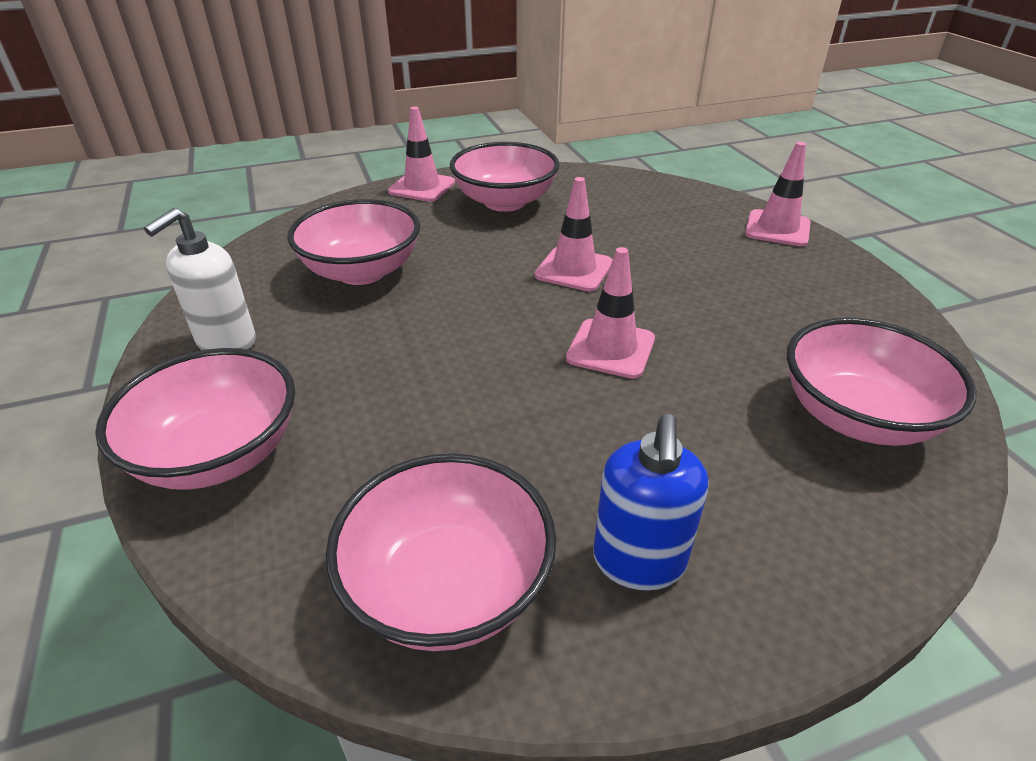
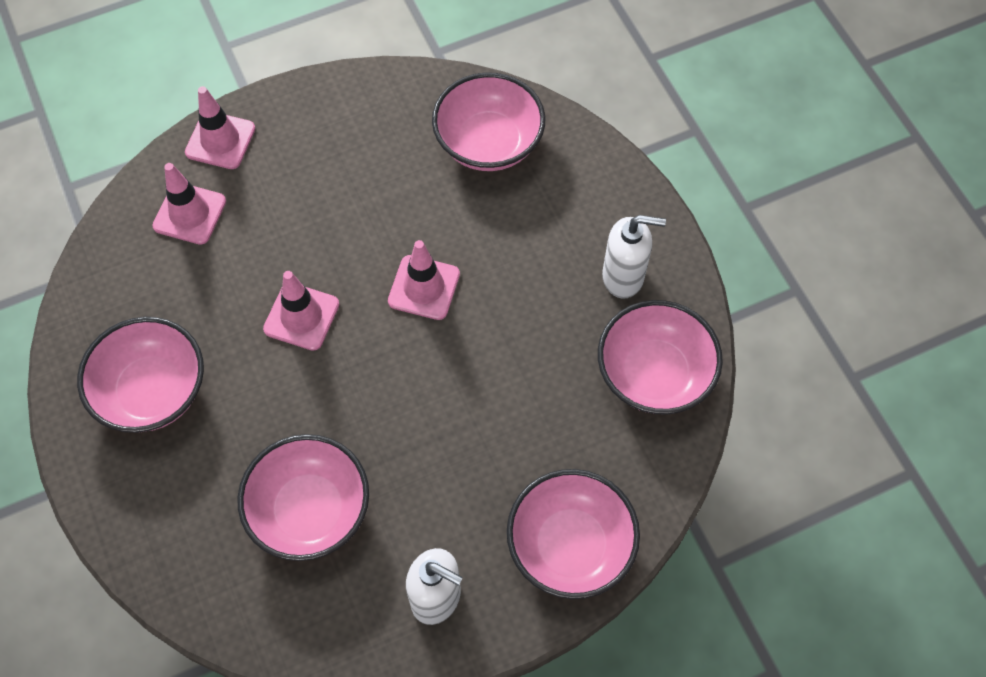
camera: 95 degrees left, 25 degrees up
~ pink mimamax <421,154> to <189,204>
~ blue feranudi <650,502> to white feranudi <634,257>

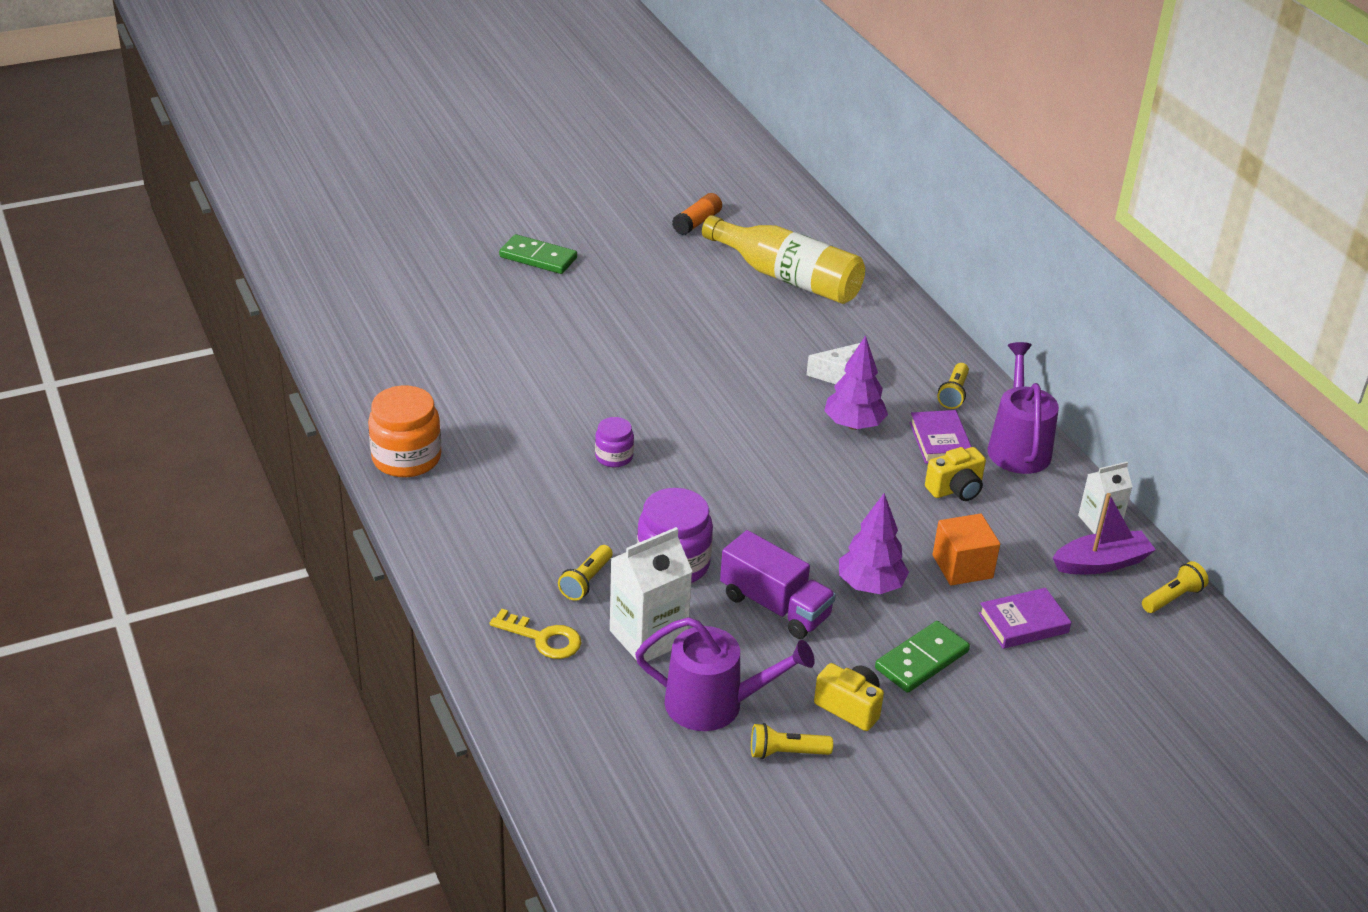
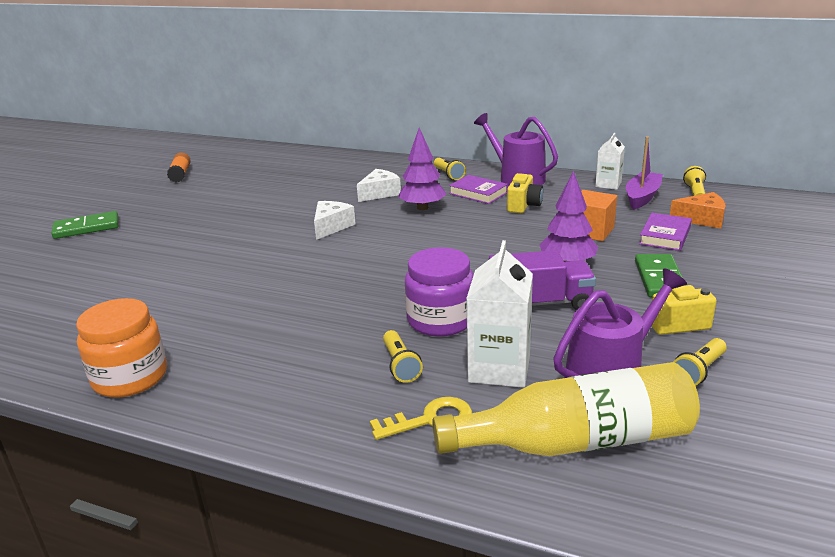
camera: 40 degrees left, 10 degrees down
~ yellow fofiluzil <783,259> to <566,409>
- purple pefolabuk <614,442>
+ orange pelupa <697,210>
+ white pelupa <335,220>

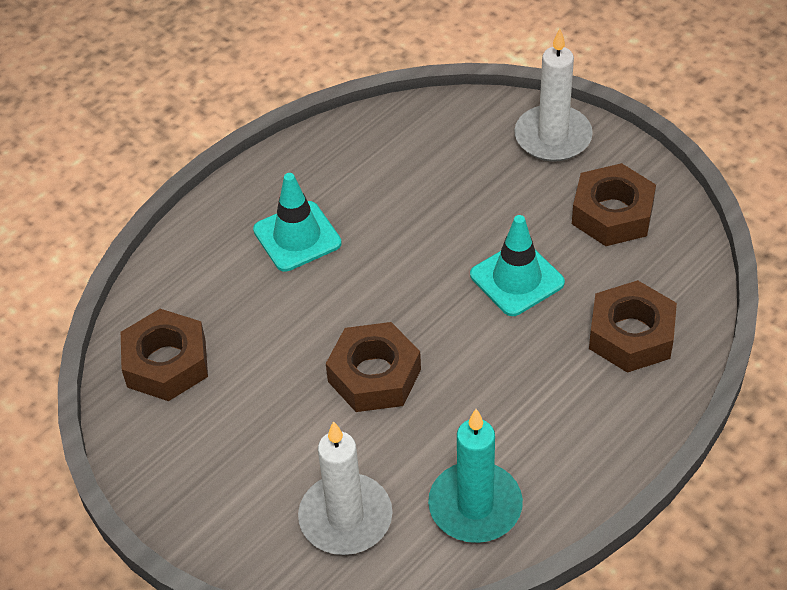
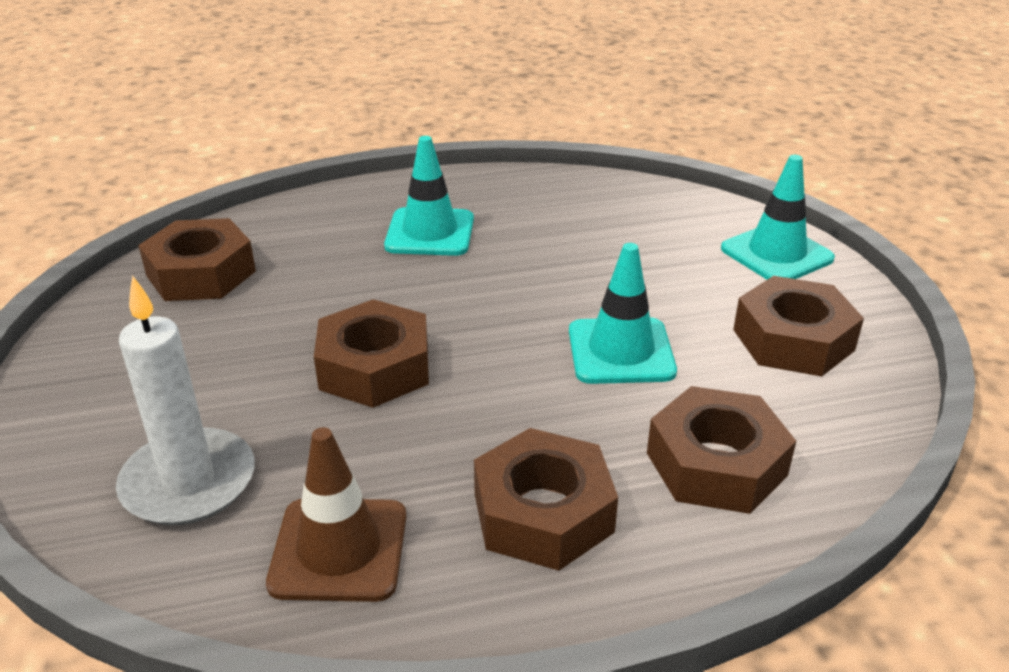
camera: 30 degrees right, 15 degrees down
~ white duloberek <553,95> to turquoise mimamax <778,217>
~ turquoise duloberek <475,476> to brown mimamax <336,514>
+ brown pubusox <546,499>

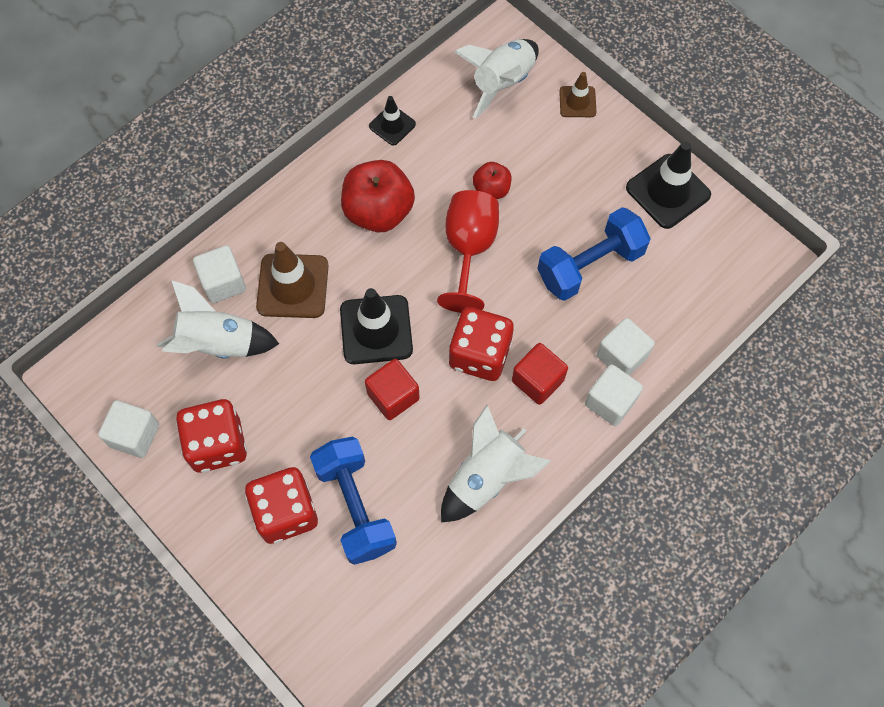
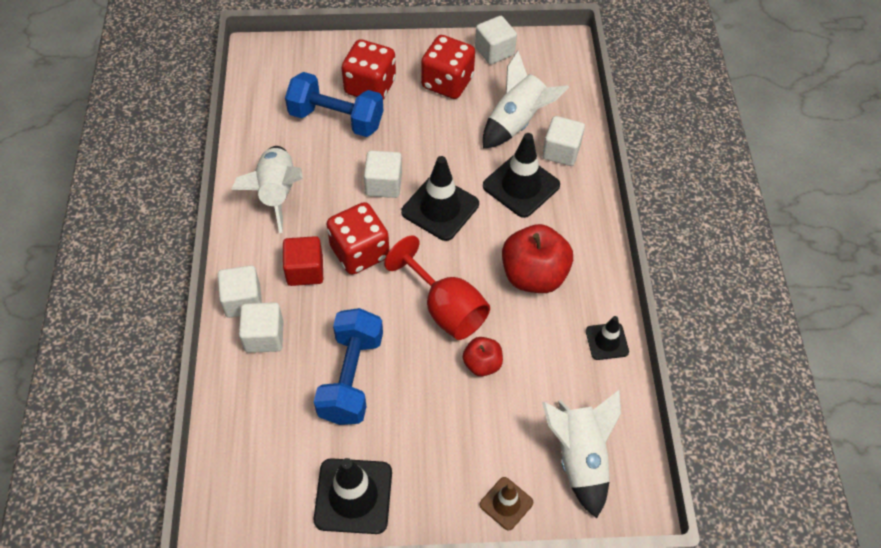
camera: 130 degrees right, 10 degrees down
~ brown mimamax <292,280> to black mimamax <521,175>
~ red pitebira <392,389> to white pitebira <383,174>

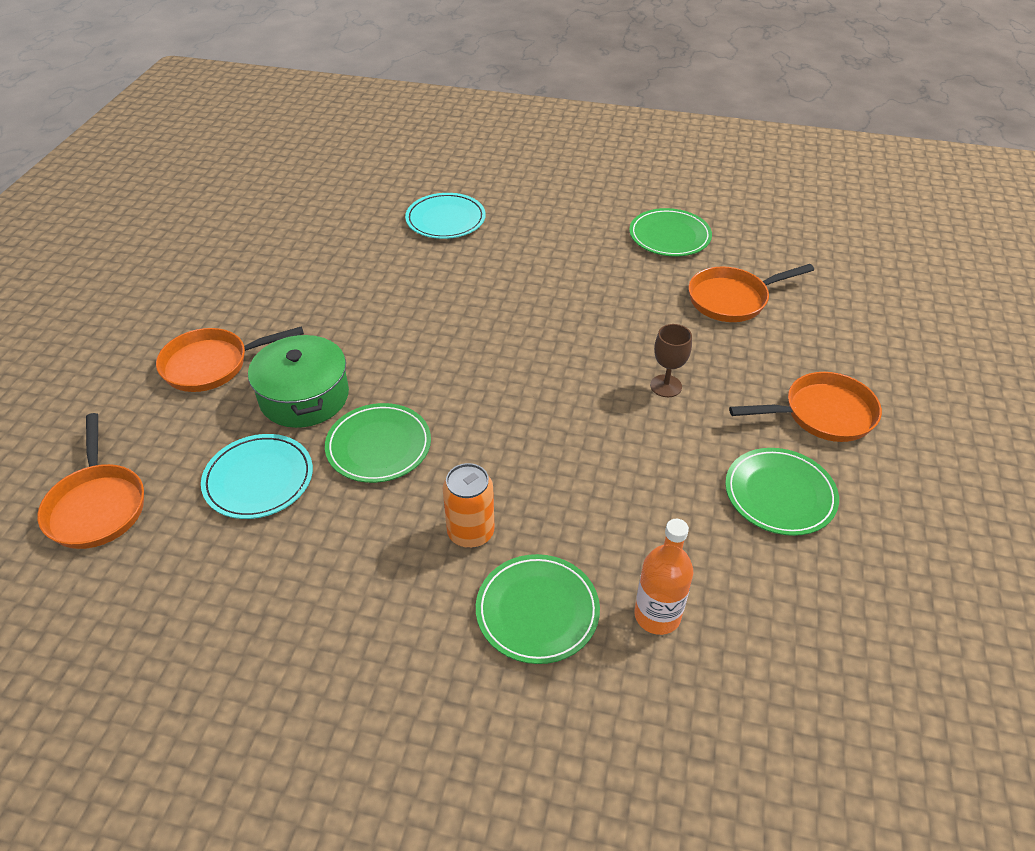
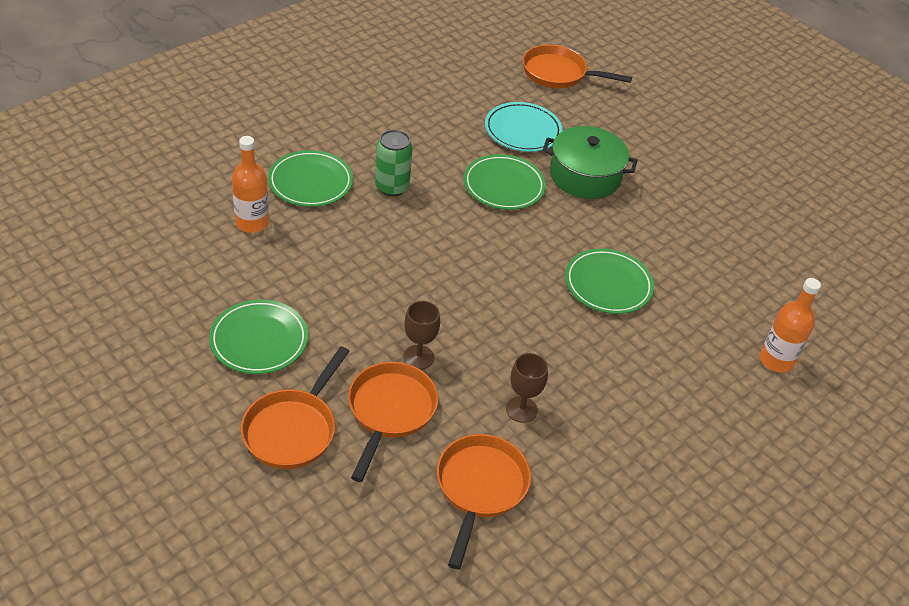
camera: 120 degrees right, 0 degrees up
~ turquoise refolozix <445,216> to orange fofiluzil <790,325>
~ green refolozix <670,232> to <609,281>
~ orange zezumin <230,359> to <393,422>
~ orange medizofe <469,505> to green medizofe <394,163>
+ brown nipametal <527,388>

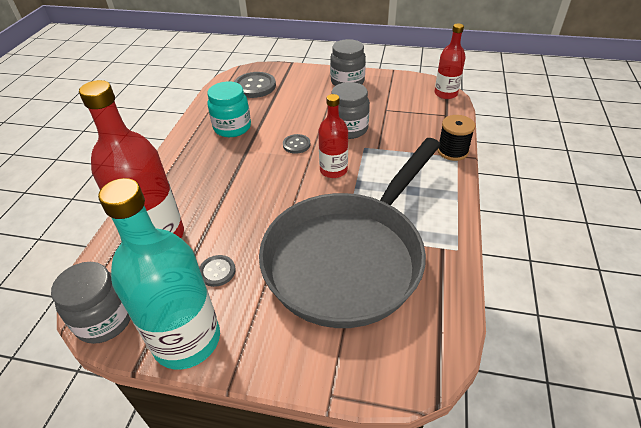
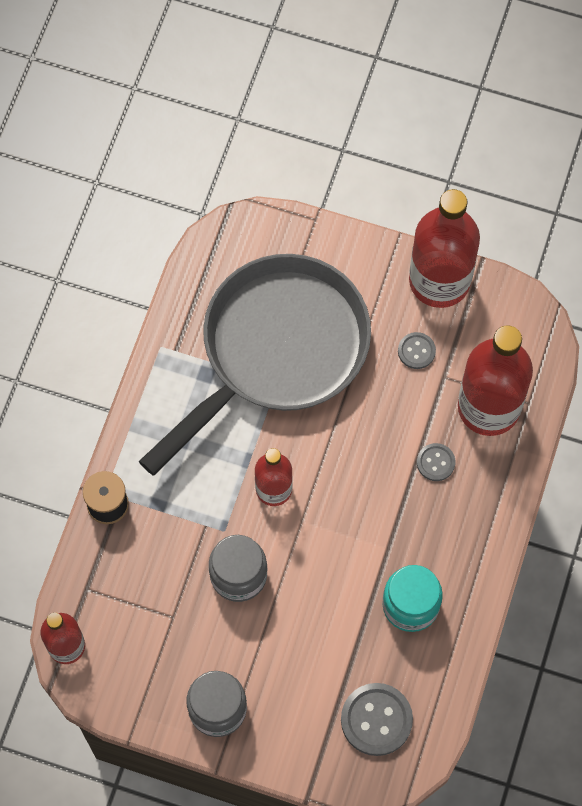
camera: 175 degrees left, 25 degrees up
~ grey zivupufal <296,144> to <436,462>
~ turquoise fofiluzil <159,274> to red fofiluzil <444,248>
- grey pefolabuk <91,303>

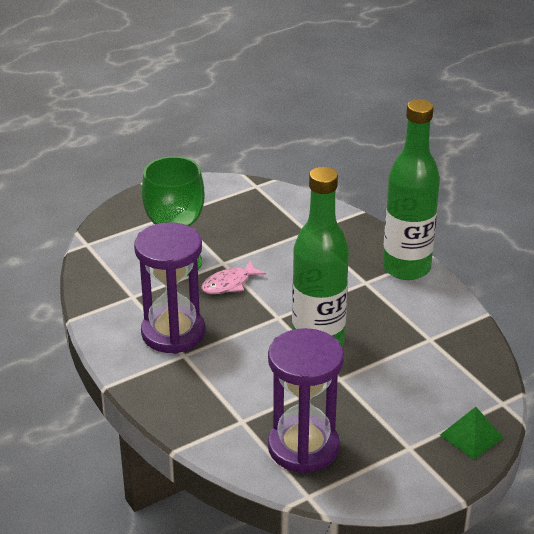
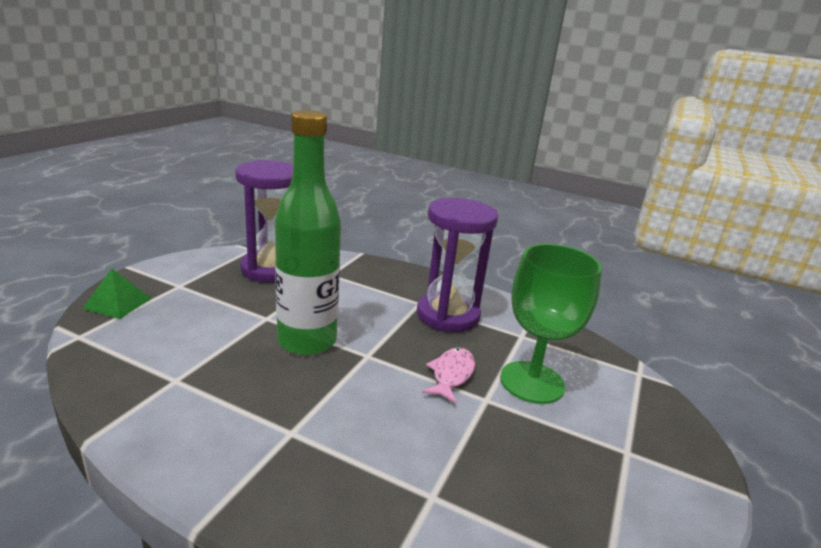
camera: 145 degrees right, 10 degrees down
- green fofiluzil <411,189>

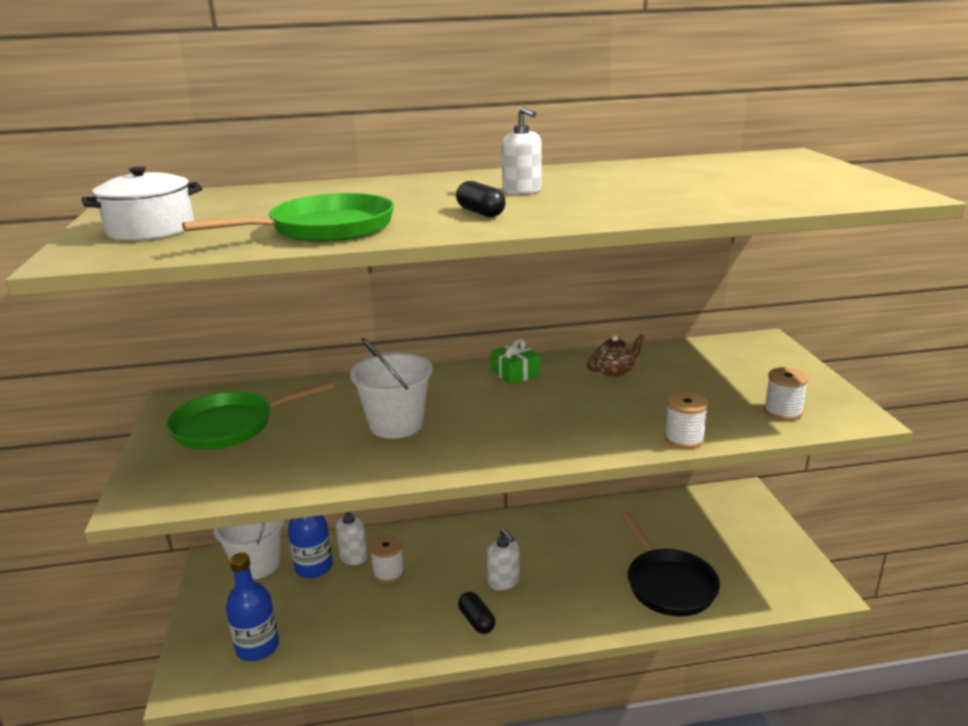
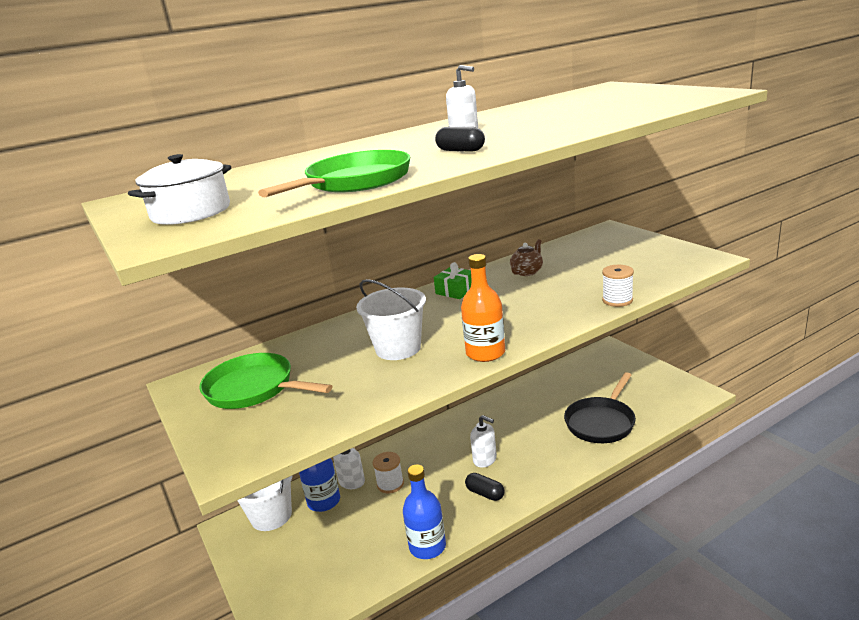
camera: 20 degrees left, 0 degrees up
- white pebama <786,394>
~ green zezumin <250,415> = <266,381> 75 degrees clockwise
~ black zezumin <670,564> = <600,407> 75 degrees clockwise
~ blue fofiluzil <252,607> to <424,512>
+ orange fofiluzil <483,308>

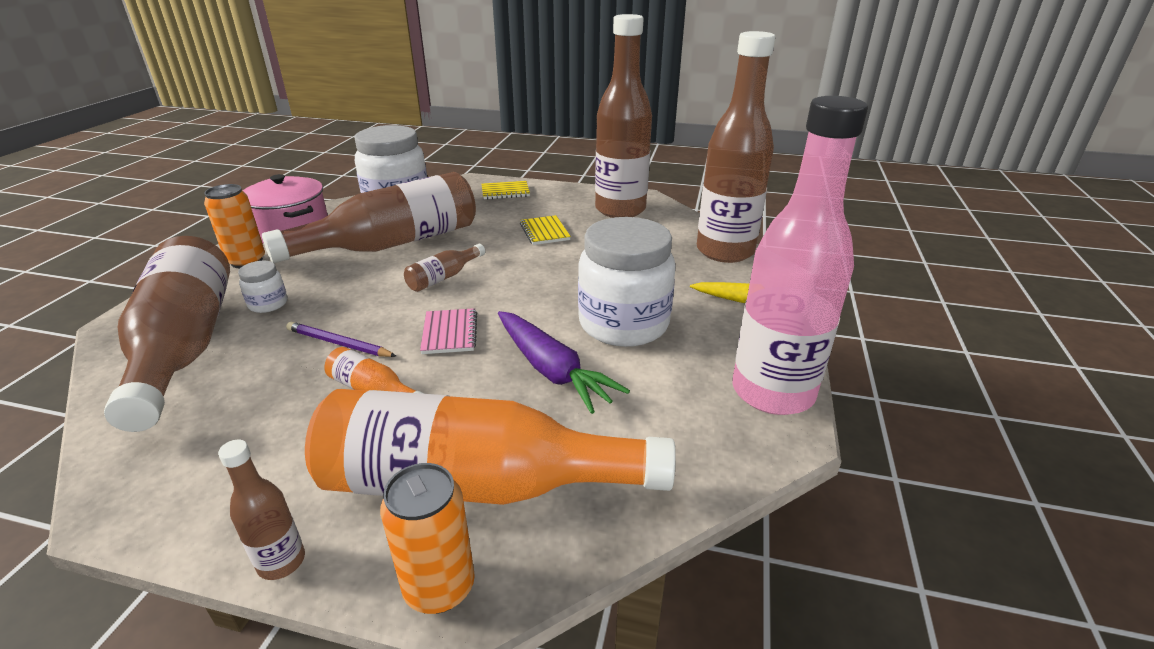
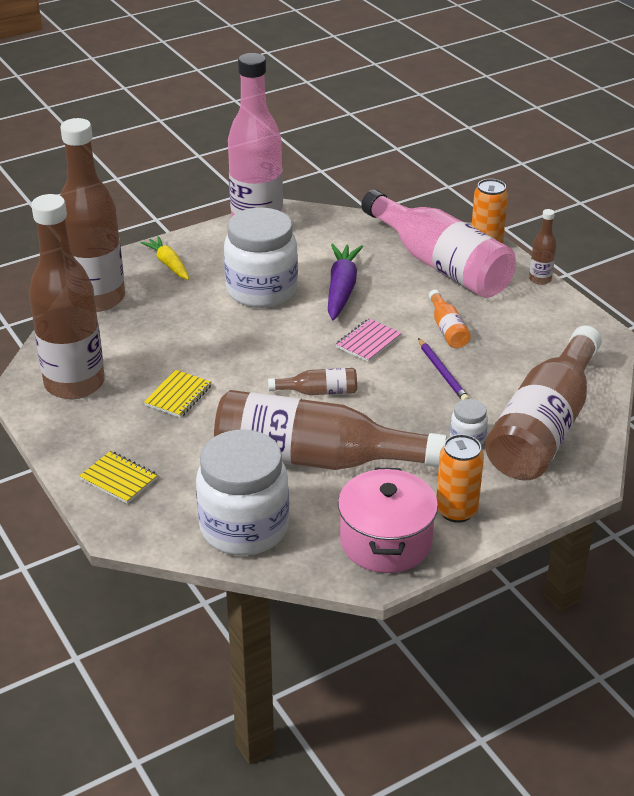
camera: 135 degrees left, 5 degrees up
~ orange fofiluzil <490,447> to pink fofiluzil <438,243>

